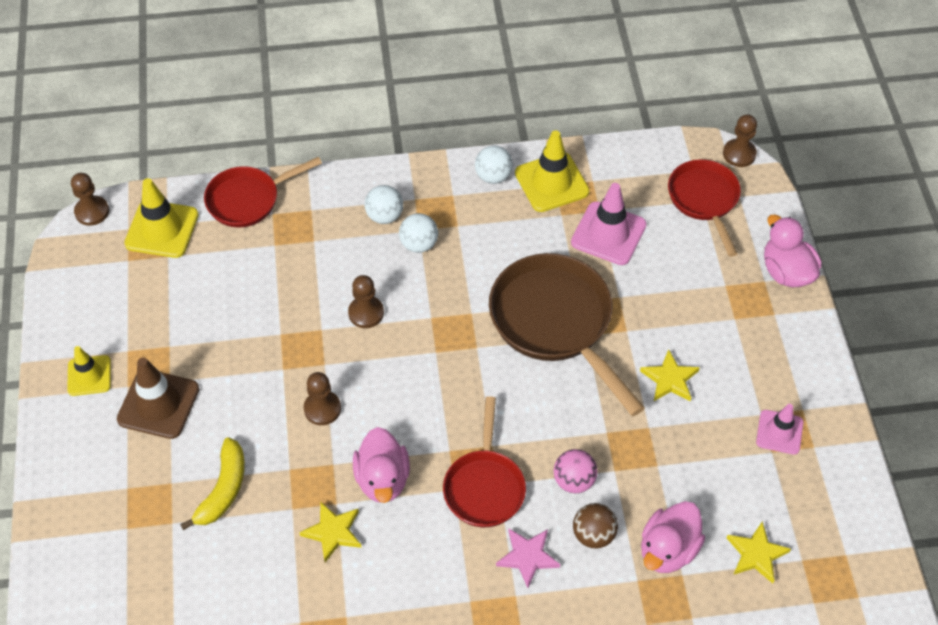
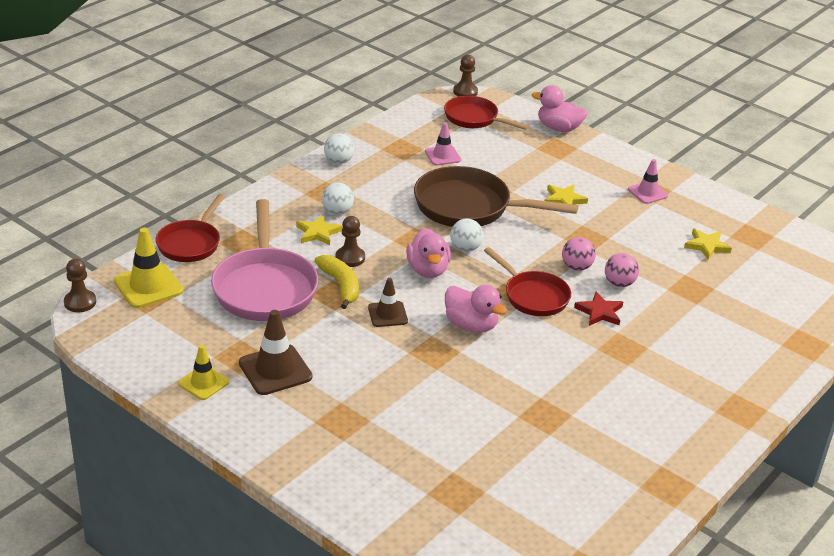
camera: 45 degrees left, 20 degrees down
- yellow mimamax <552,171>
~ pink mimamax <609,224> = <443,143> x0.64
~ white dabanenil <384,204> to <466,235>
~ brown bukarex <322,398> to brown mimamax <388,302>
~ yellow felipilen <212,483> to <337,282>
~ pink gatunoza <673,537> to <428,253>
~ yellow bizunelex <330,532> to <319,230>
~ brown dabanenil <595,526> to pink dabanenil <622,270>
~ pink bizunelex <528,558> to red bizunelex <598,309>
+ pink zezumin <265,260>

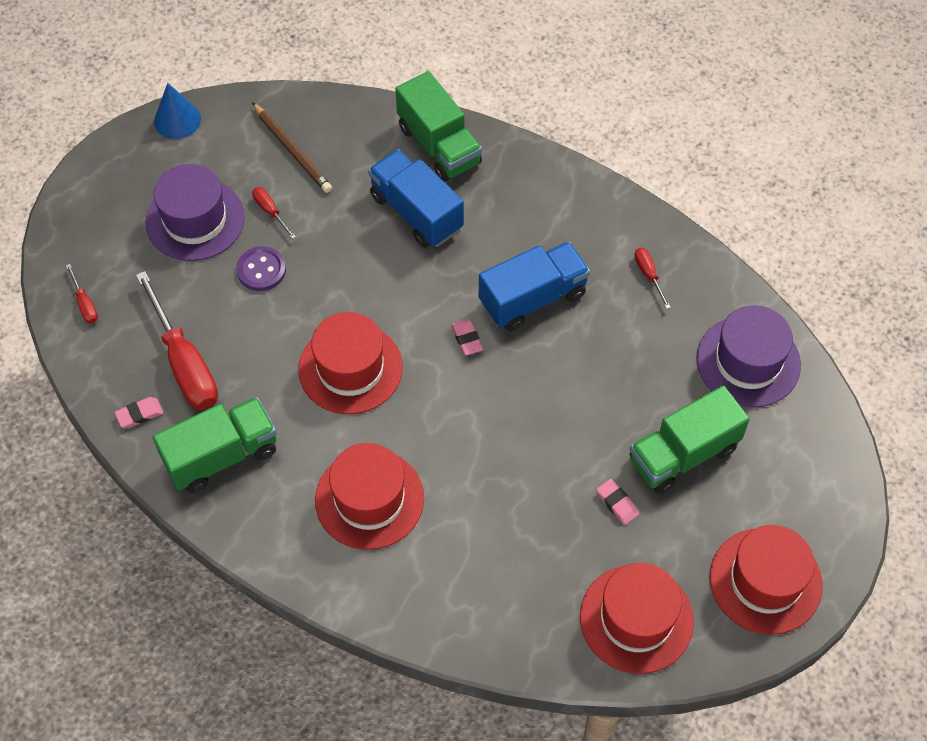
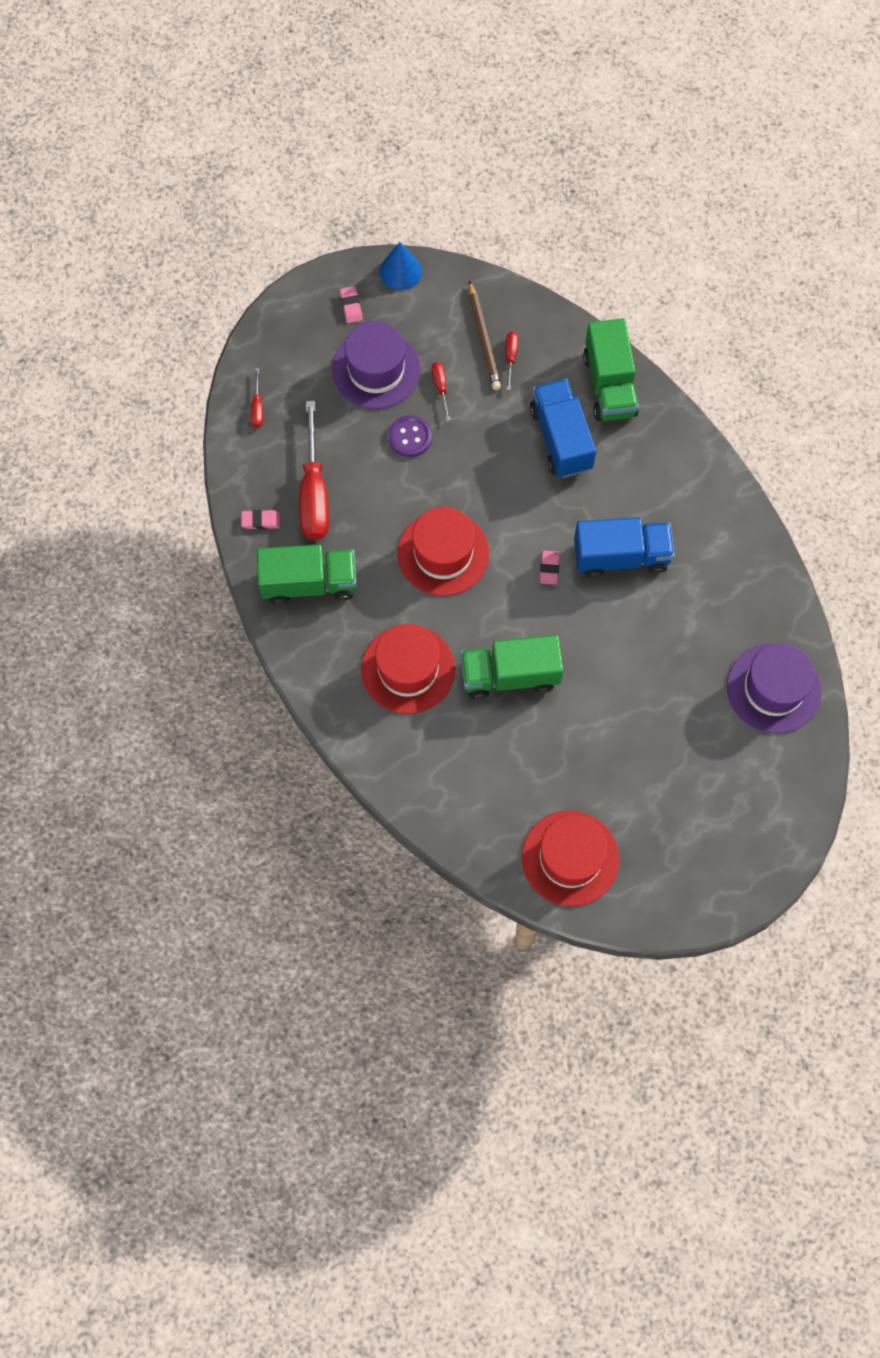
camera: 25 degrees right, 10 degrees up
~ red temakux <652,278> to <512,361>
~ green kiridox <689,439> to <511,667>
~ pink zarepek <617,502> to <351,304>
- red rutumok <766,580>

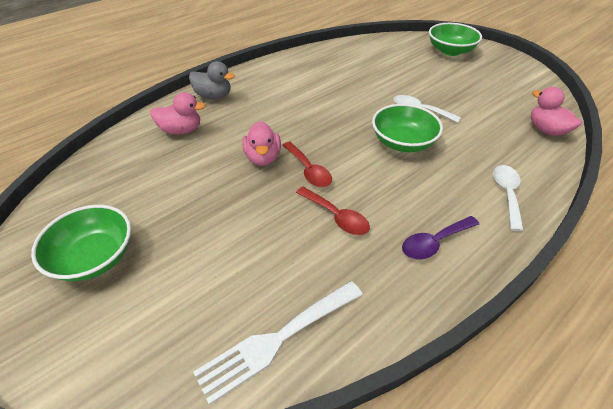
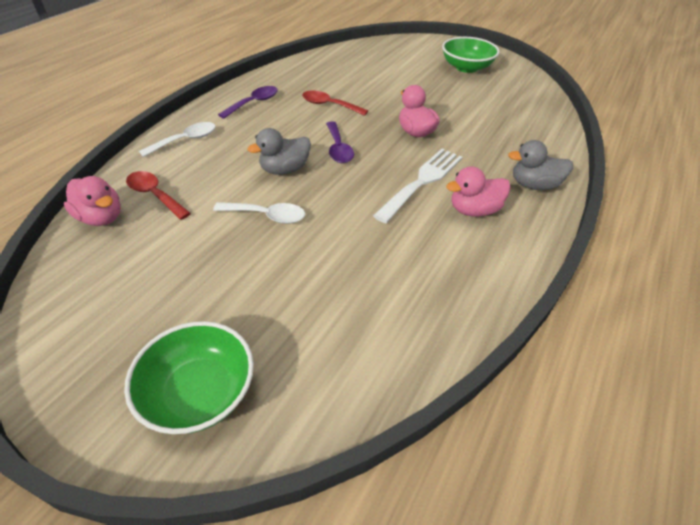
camera: 160 degrees right, 0 degrees up
~ pink gatunoza <178,113> to <478,191>
~ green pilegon <407,128> to grey gatunoza <279,151>
~ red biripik <307,164> to <158,195>
~ white biripik <508,198> = <177,139> 120 degrees counterclockwise
~ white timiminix <278,343> to <418,186>
+ purple biripik <340,142>

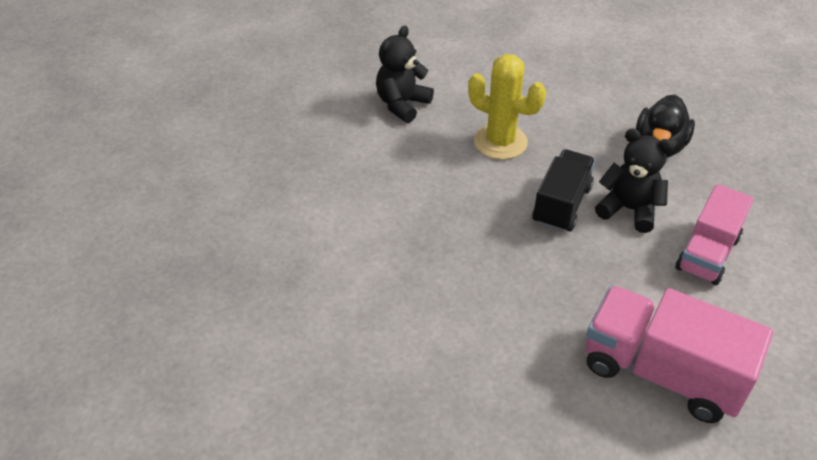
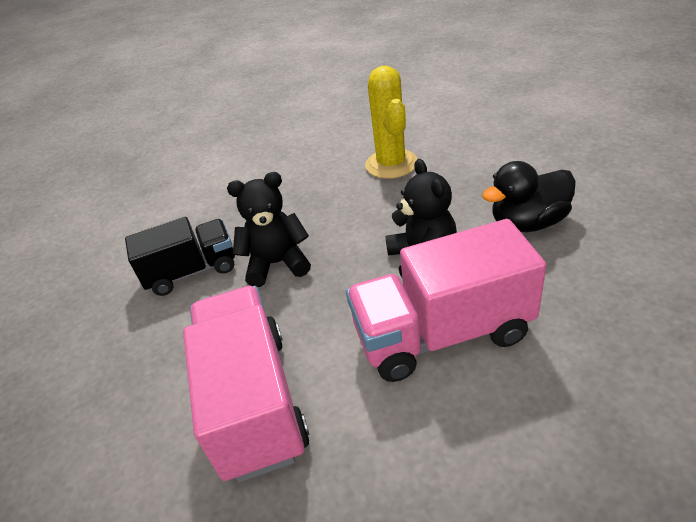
camera: 50 degrees right, 5 degrees down
~ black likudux <405,74> to <269,229>
~ black kiridox <563,190> to <180,256>
~ pink kiridox <714,234> = <446,300> x1.51

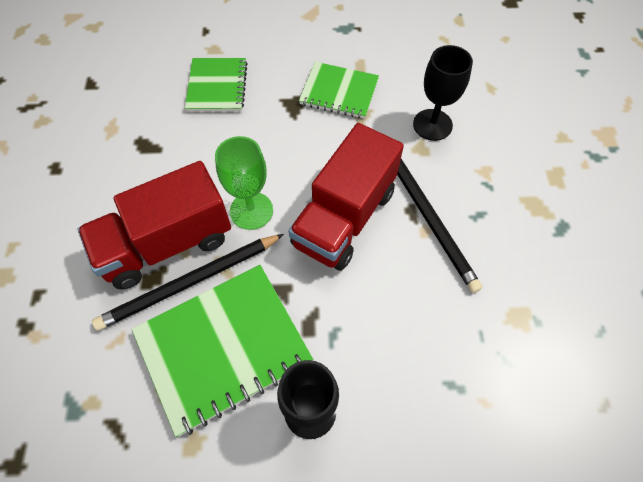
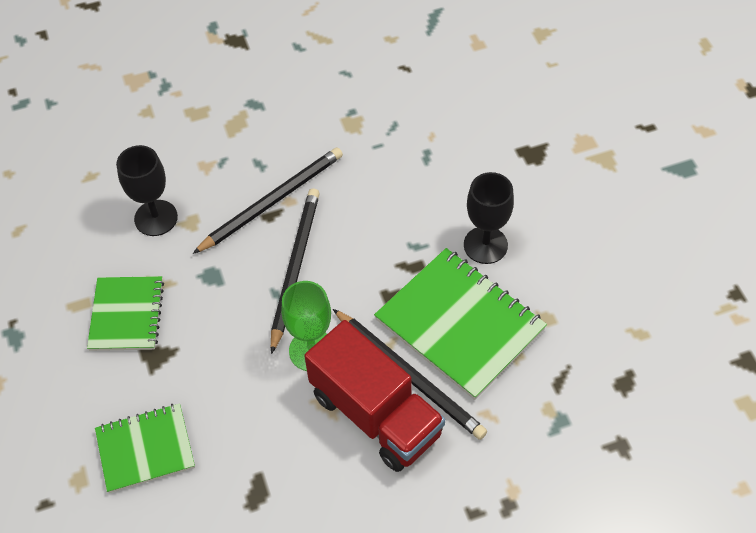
camera: 105 degrees left, 5 degrees down
~ red kiridox <346,197> to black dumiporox <295,271>

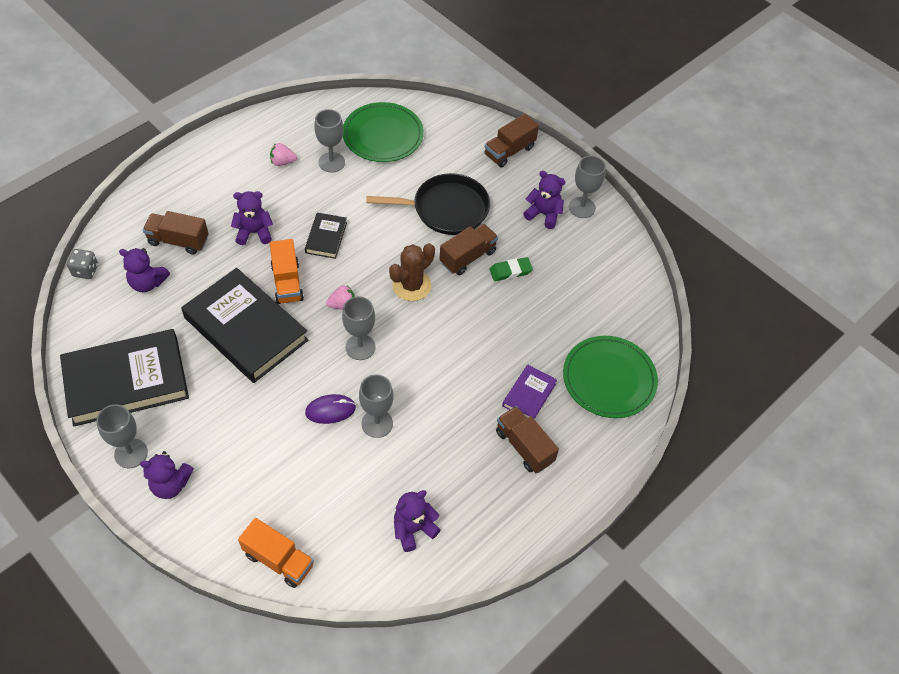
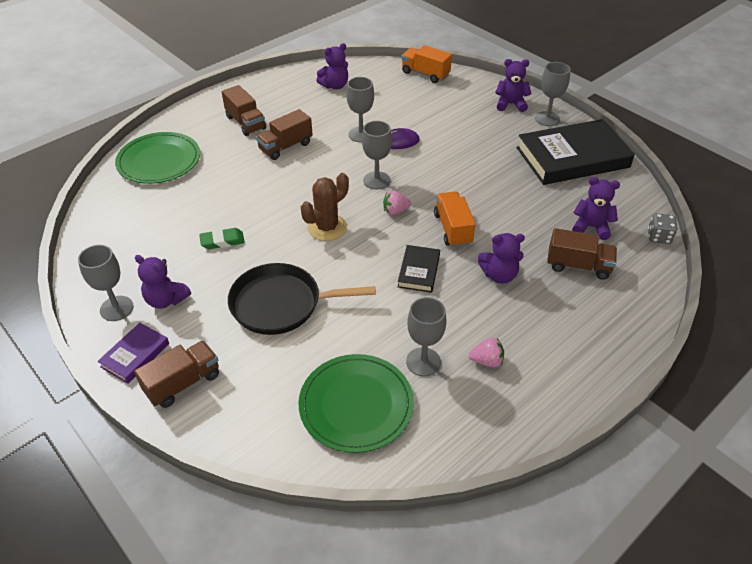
camera: 175 degrees left, 10 degrees down
~ brown kiridox <468,249> to <284,134>
- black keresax <244,325>
~ purple keresax <529,391> to <133,353>

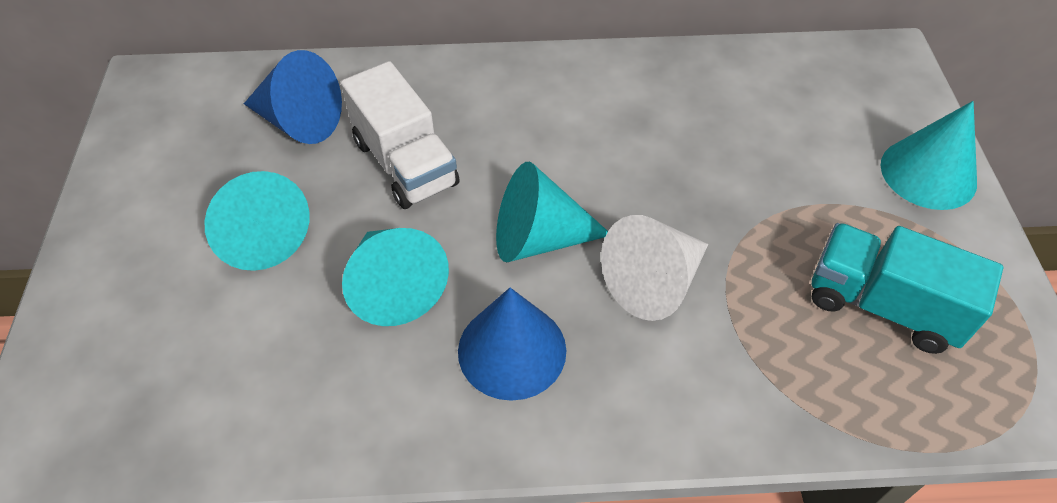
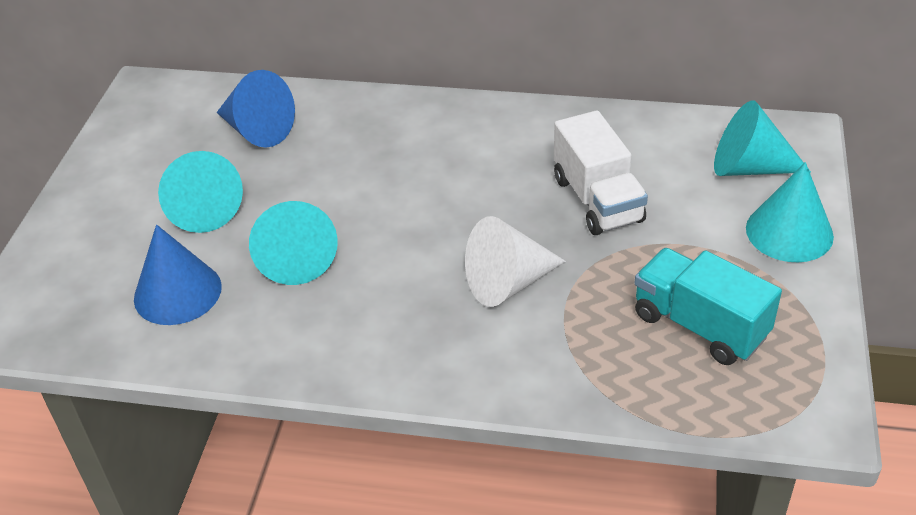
camera: 15 degrees right, 10 degrees down
~ white kiridox <400,135> to <601,172>
~ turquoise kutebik <552,212> to <762,138>
~ blue kutebik <512,344> to <178,275>

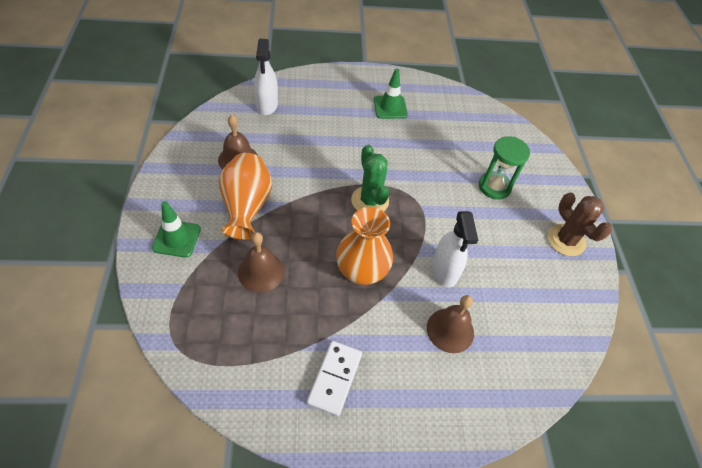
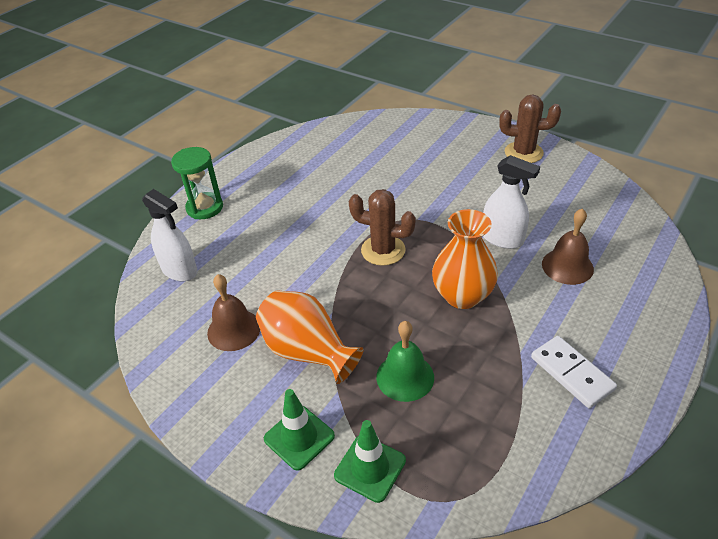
camera: 45 degrees left, 10 degrees down
~ green mimamax <390,93> to <370,461>
~ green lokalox <504,168> to <197,183>
~ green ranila <370,178> to brown ranila <382,227>
~ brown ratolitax <261,262> to green ratolitax <405,361>

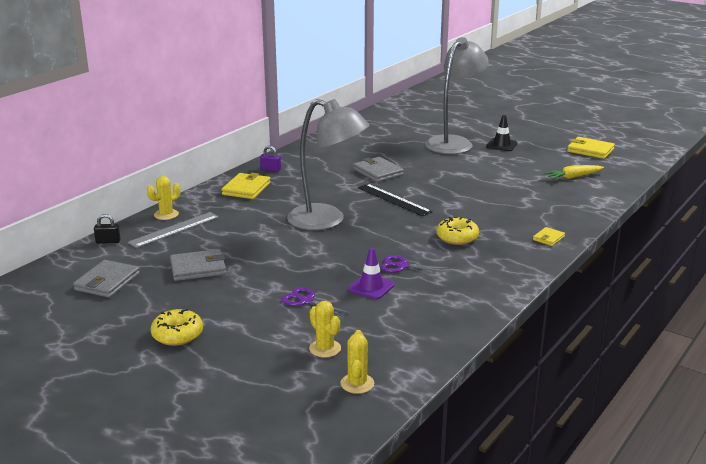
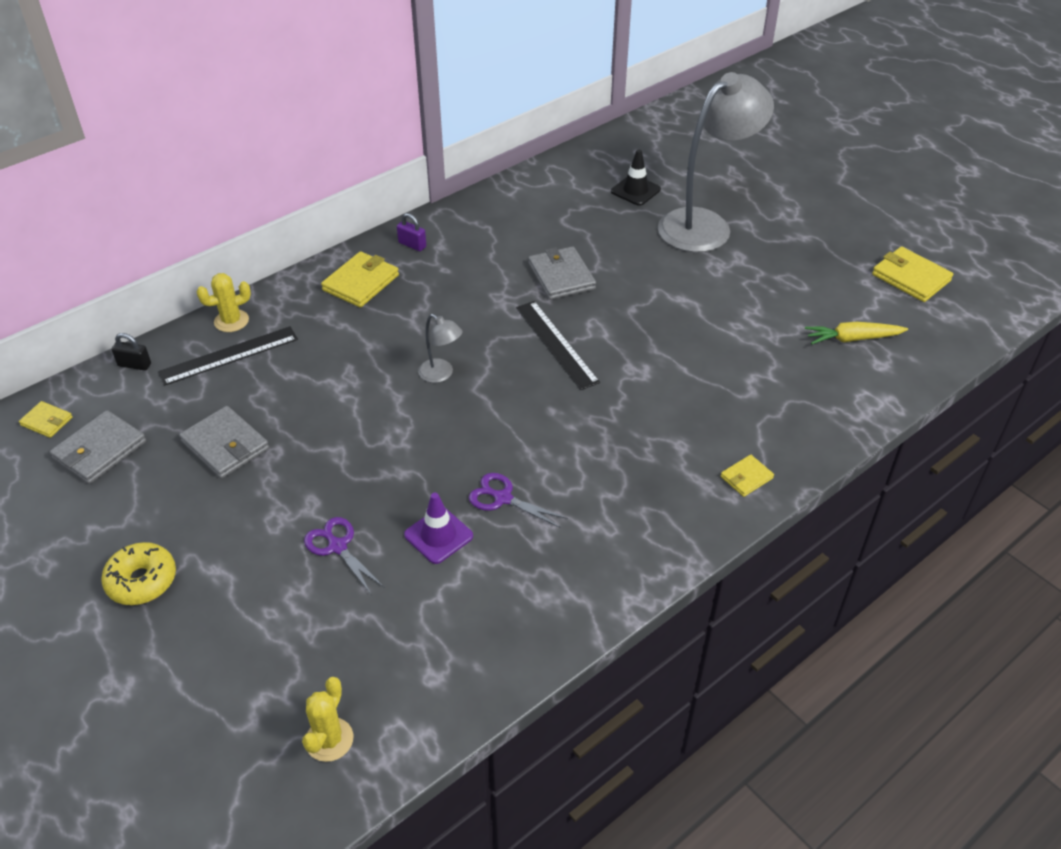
camera: 15 degrees right, 20 degrees up
~ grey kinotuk <328,164> = <440,348> x0.42
~ black mimamax <501,133> to <636,177>
~ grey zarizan <173,230> to black zarizan <228,356>
- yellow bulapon <457,231>
~ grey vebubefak <198,265> = <224,442> 45 degrees clockwise
- yellow ranila <325,329>
+ yellow vebubefak <46,419>

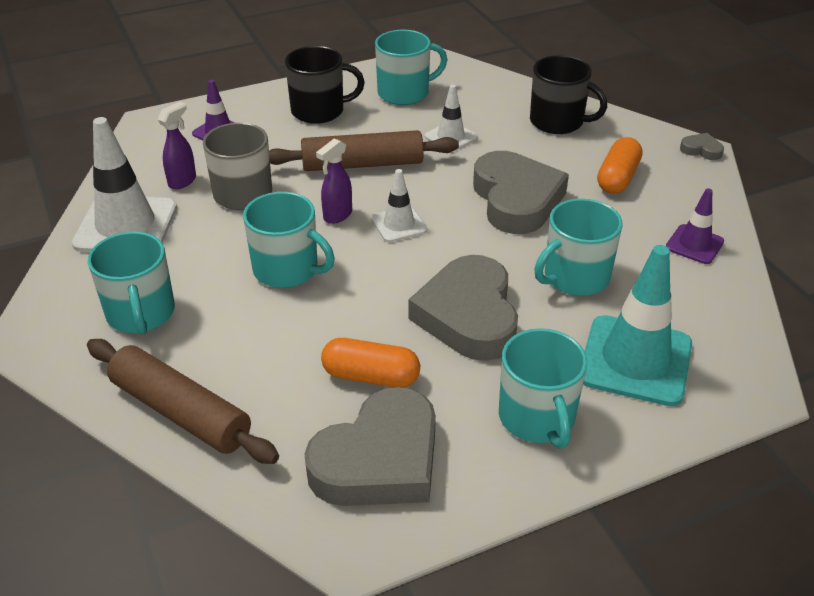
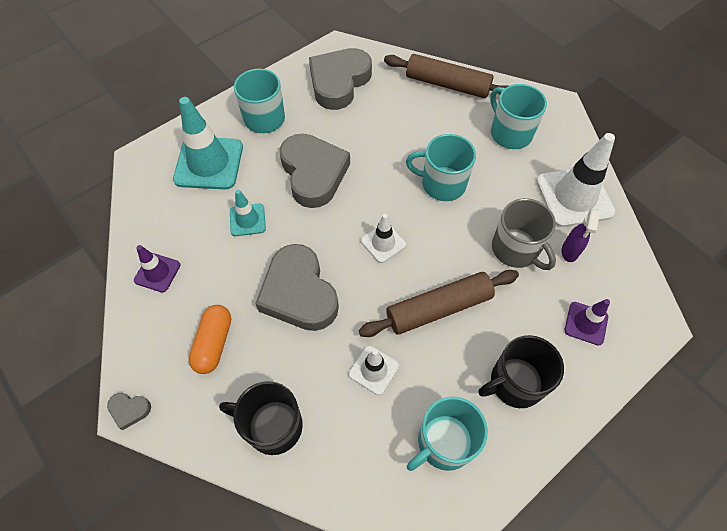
camera: 165 degrees right, 20 degrees up
- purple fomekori <334,181>
~ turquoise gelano <578,247> to turquoise mimamax <248,213>
- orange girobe <370,363>

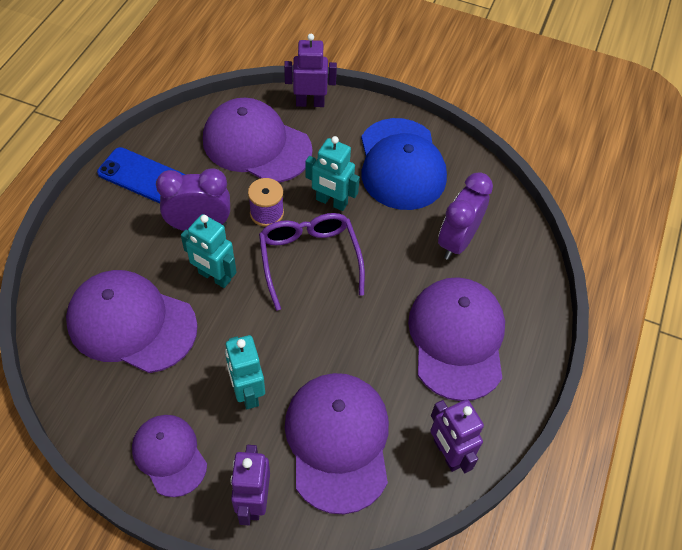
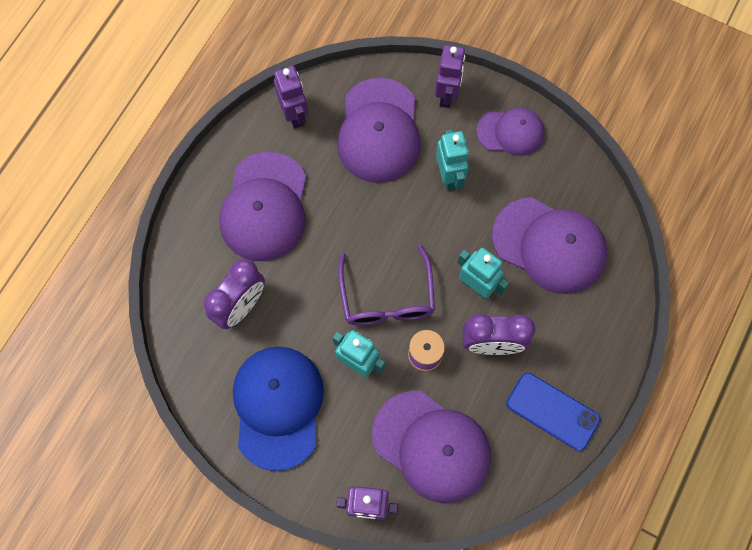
camera: 170 degrees left, 15 degrees up
~ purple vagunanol <169,456> = <510,132> 60 degrees counterclockwise

